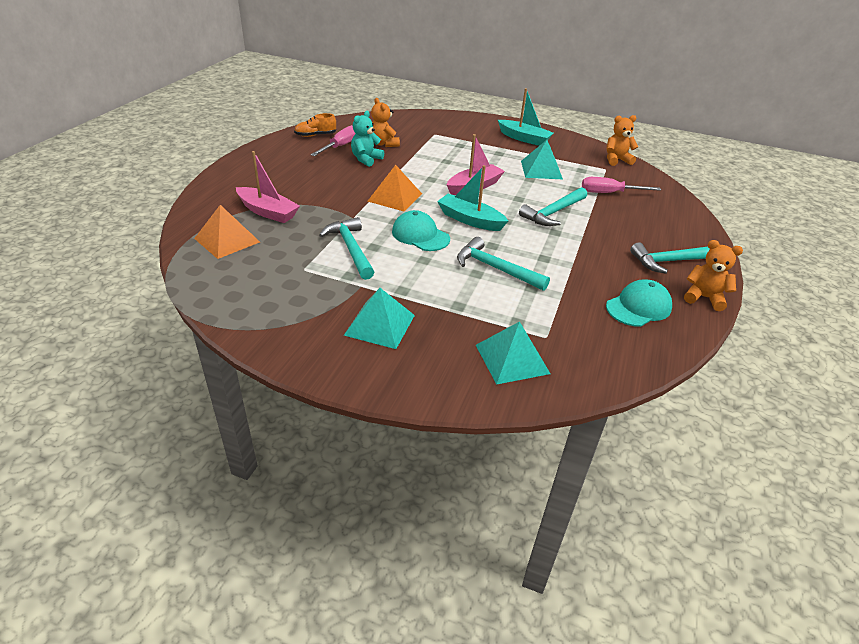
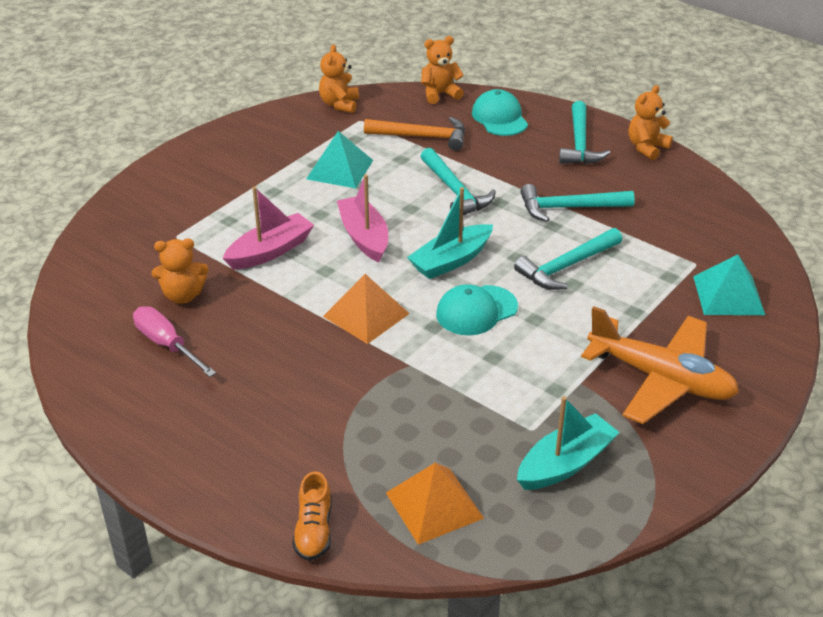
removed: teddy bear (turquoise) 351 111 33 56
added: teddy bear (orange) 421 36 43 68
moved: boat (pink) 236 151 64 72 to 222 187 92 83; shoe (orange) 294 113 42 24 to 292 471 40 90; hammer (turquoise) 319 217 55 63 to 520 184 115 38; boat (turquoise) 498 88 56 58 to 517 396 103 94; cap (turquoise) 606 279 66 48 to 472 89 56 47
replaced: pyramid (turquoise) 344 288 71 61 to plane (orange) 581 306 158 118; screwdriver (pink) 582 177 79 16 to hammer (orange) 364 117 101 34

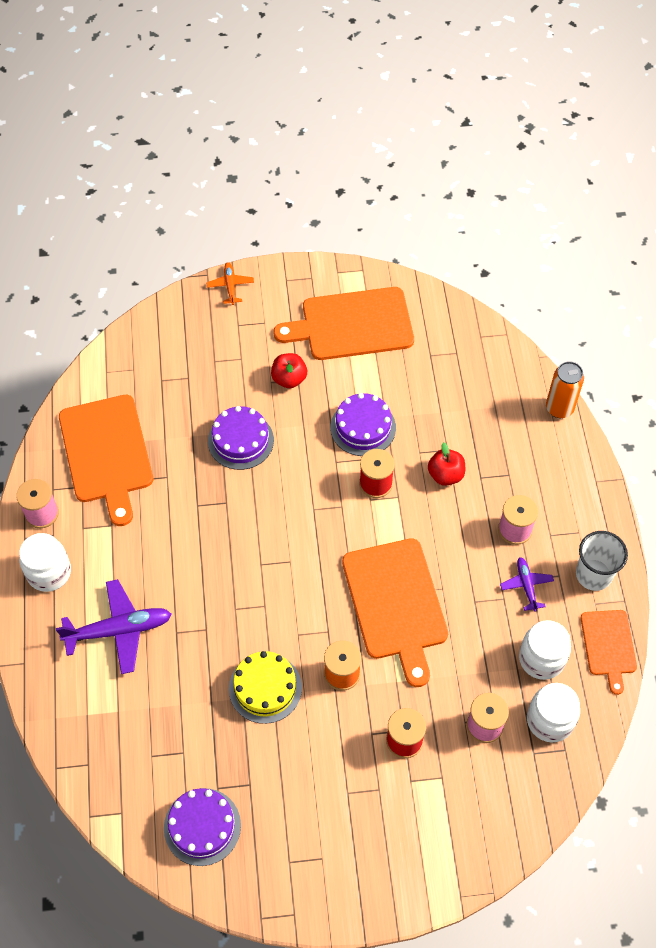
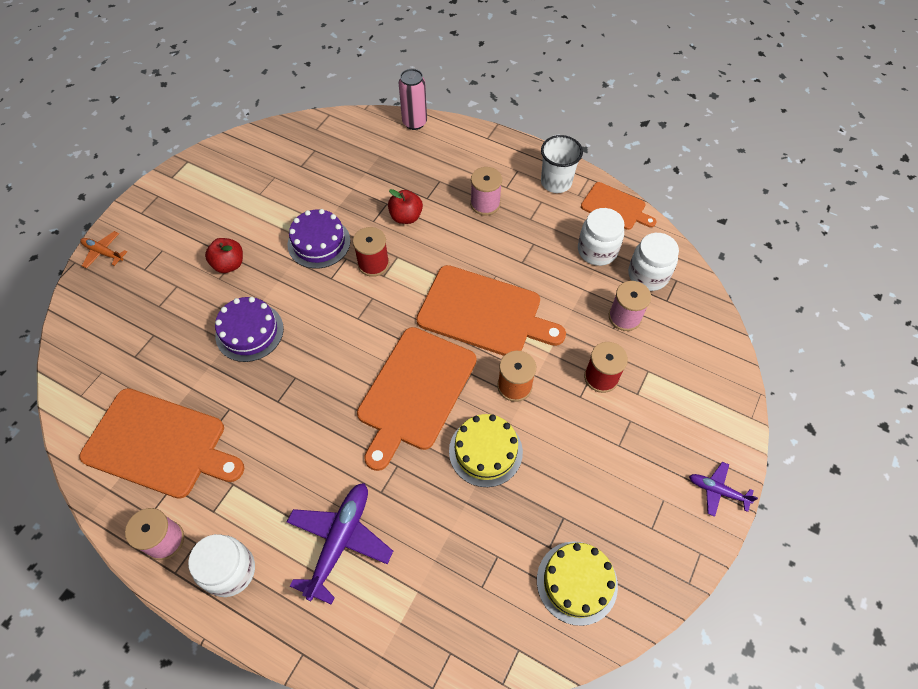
moved: cutting board (orange) 274 287 140 73 to 357 327 120 144; plane (purple) 500 557 54 55 to 689 462 69 55
recoloured: cake (purple) 164 788 77 78 to cake (yellow) 537 541 81 85; can (orange) 546 361 38 57 to can (pink) 399 69 28 61

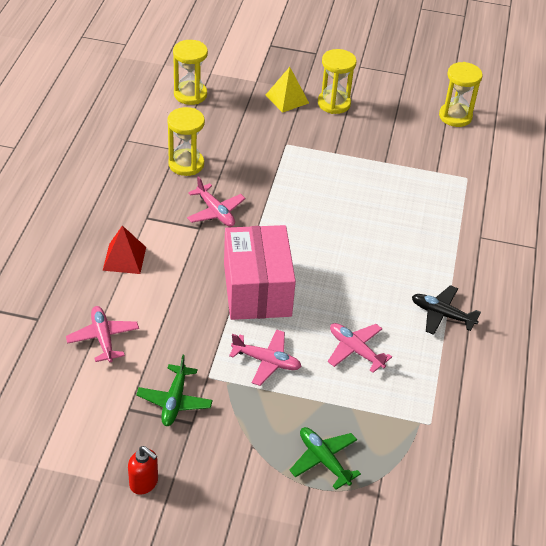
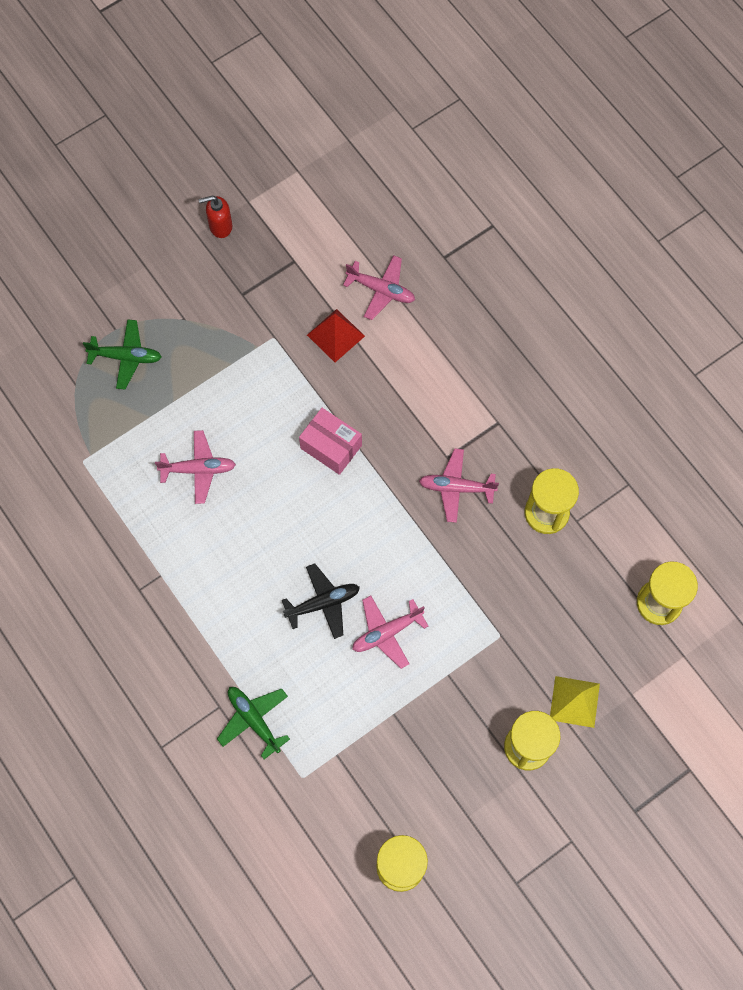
moved: pyramid (red) 103 225 43 49 to 307 309 58 53; plane (green) 136 355 77 71 to 217 687 73 72; plane (pink) 229 329 73 57 to 352 596 76 73; plane (black) 412 285 69 50 to 282 563 78 76
resized: box (pink) 224 225 72 95 = 299 408 63 67 x0.57

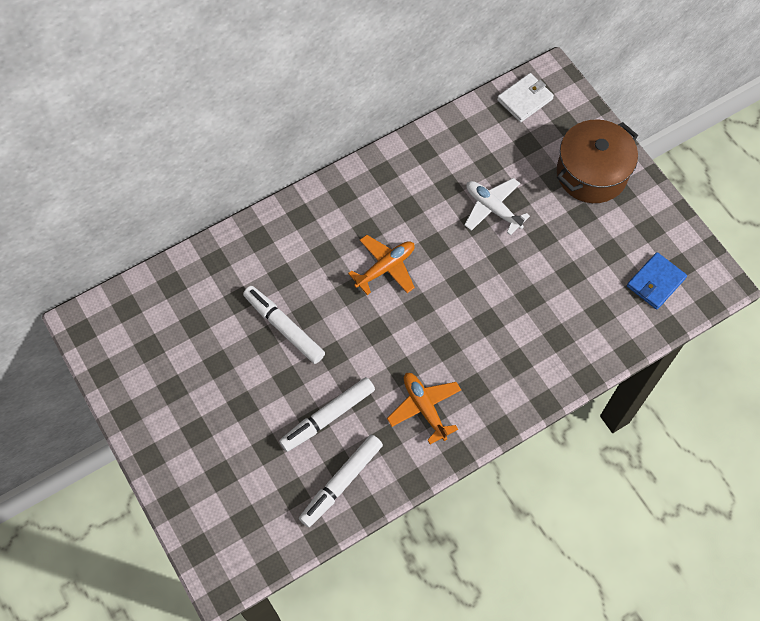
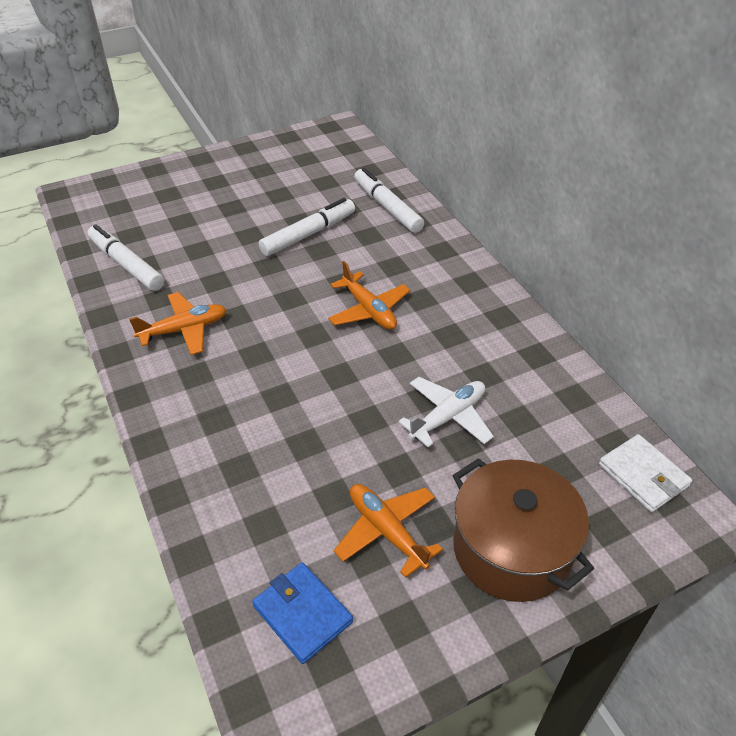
added: plane (orange) 334 484 109 94
moved: marker (white) 279 377 96 75 to 354 168 70 65

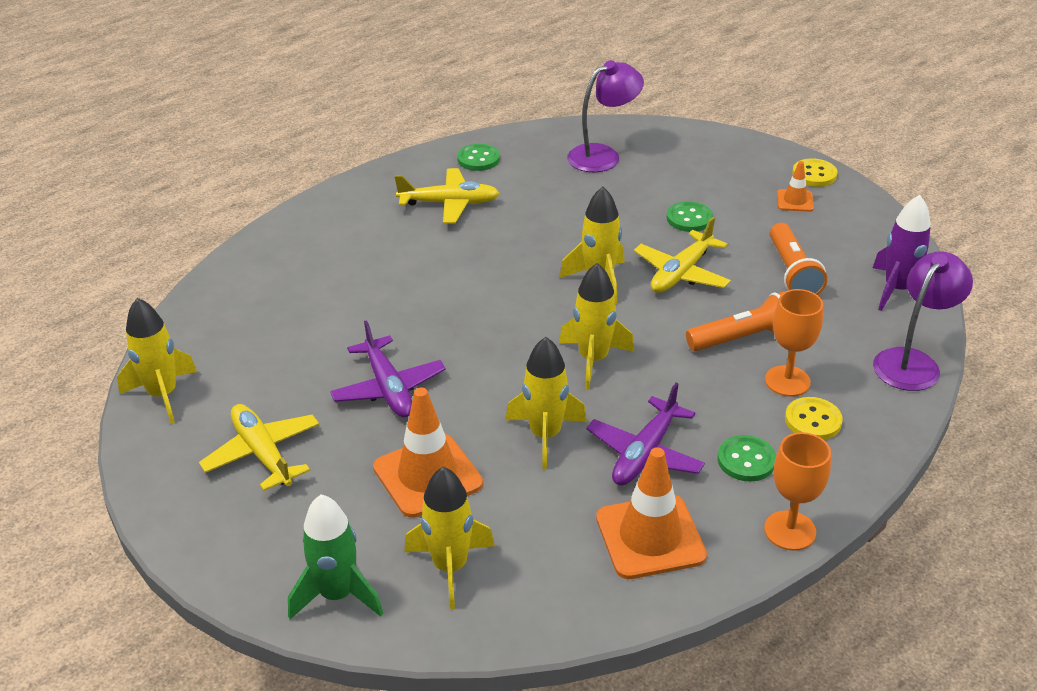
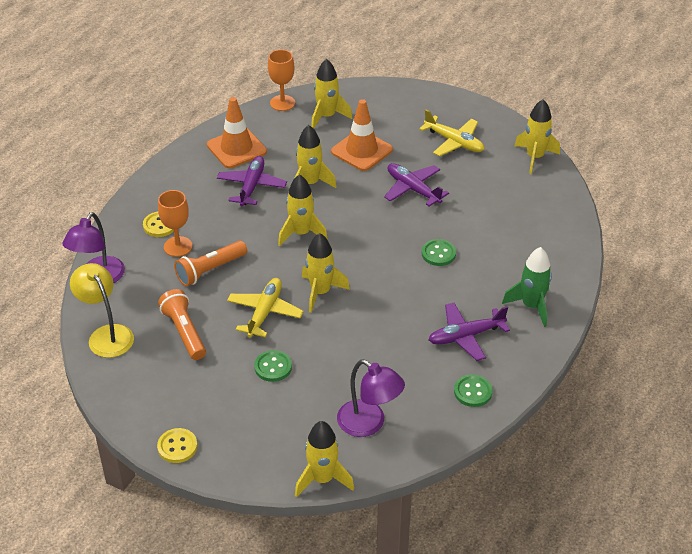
removed: traffic cone (orange) 777 161 37 51
added: rocket (yellow) 295 421 59 76
moved: rocket (green) 288 494 95 125 to 502 247 50 80; button (green) 718 435 58 47 to 422 239 34 27; goblet (orange) 764 432 67 119 to 268 50 27 61
replaced: rocket (purple) 873 195 58 116 to lamp (yellow) 70 263 64 95
recoloured: plane (yellow) 395 168 104 56 to plane (purple) 429 303 81 58
turned: lamp (purple) 567 60 77 112 = 337 359 68 78 90 degrees counterclockwise

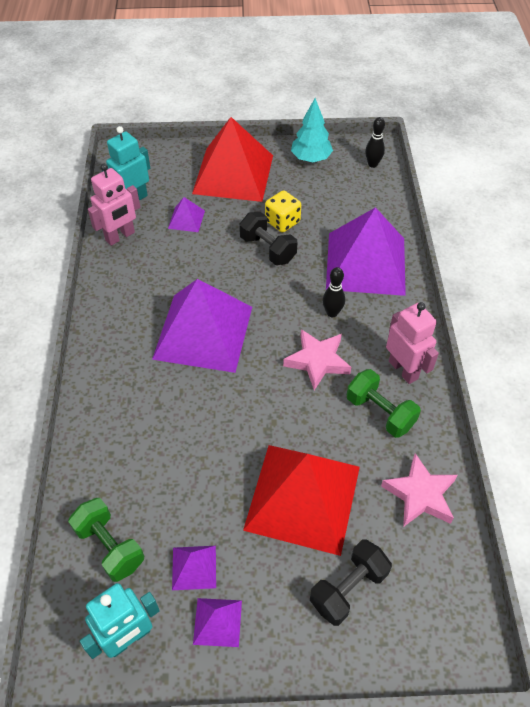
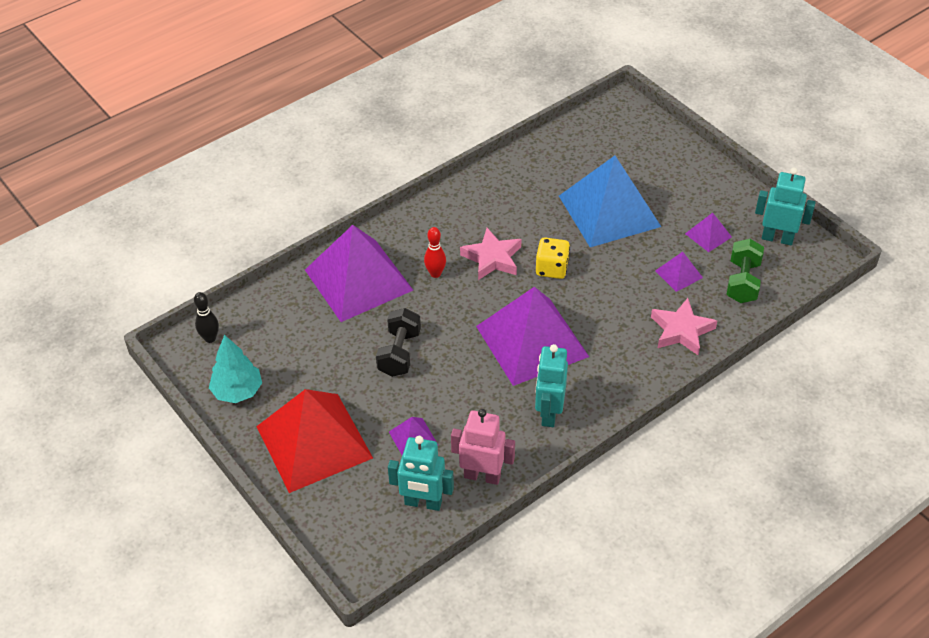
removed: dumbbell (black) 310 539 82 87; dumbbell (green) 347 369 74 69; robot (pink) 386 302 53 82
added: robot (turquoise) 535 344 33 83
moved: pyramid (purple) 193 598 49 49 to 655 252 48 40; dice (yellow) 265 190 36 43 to 536 238 34 41; star (pink) 381 453 77 74 to 651 298 66 57
recoloured: pyramid (red) 243 445 117 111 to pyramid (blue) 559 156 102 91; bowling pin (black) 323 267 22 50 to bowling pin (red) 424 227 22 51

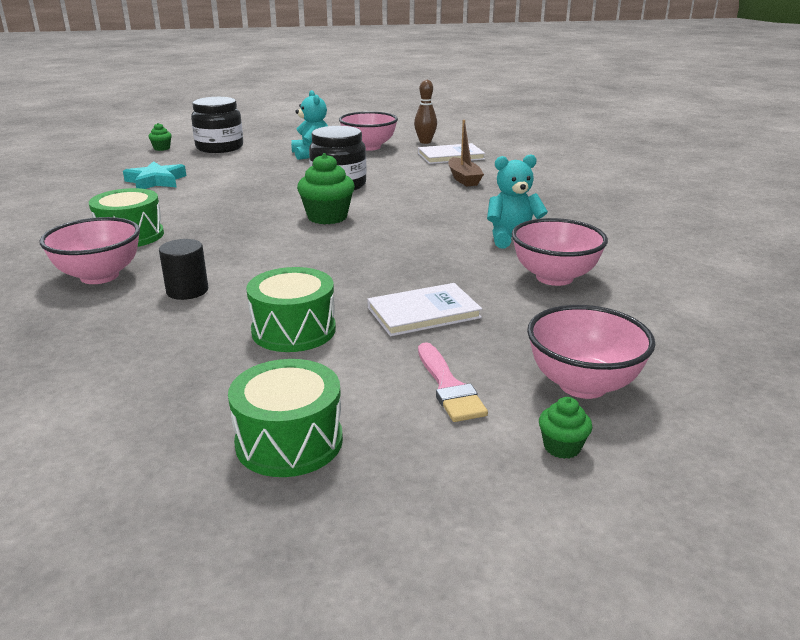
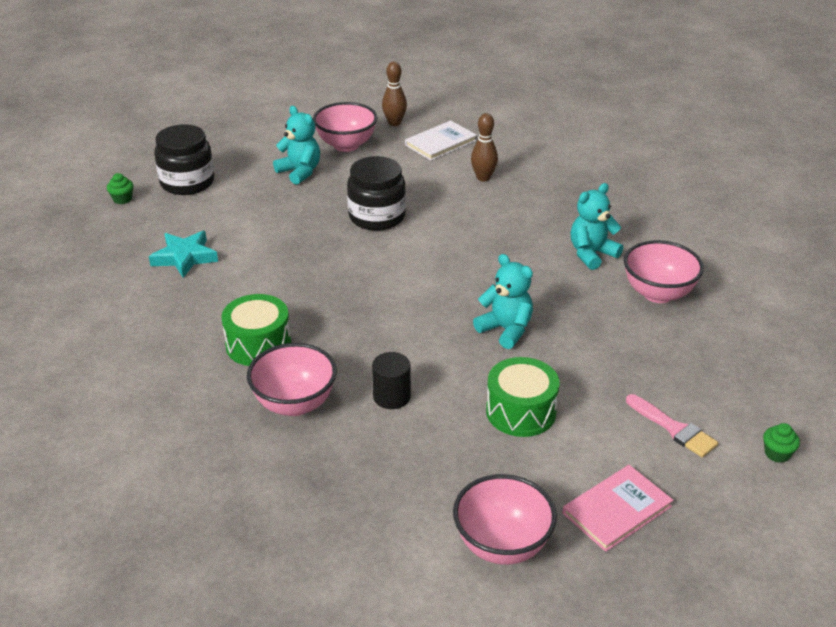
removed: cupcake (green) 297 153 58 71; book (white) 367 283 115 53
added: teddy bear (turquoise) 473 254 60 95
moved: bowl (pink) 527 305 128 94 to 453 474 104 91
replaced: drum (green) 228 359 115 118 to book (pink) 562 465 111 87; boat (brown) 448 120 36 67 to bowling pin (brown) 471 113 27 69

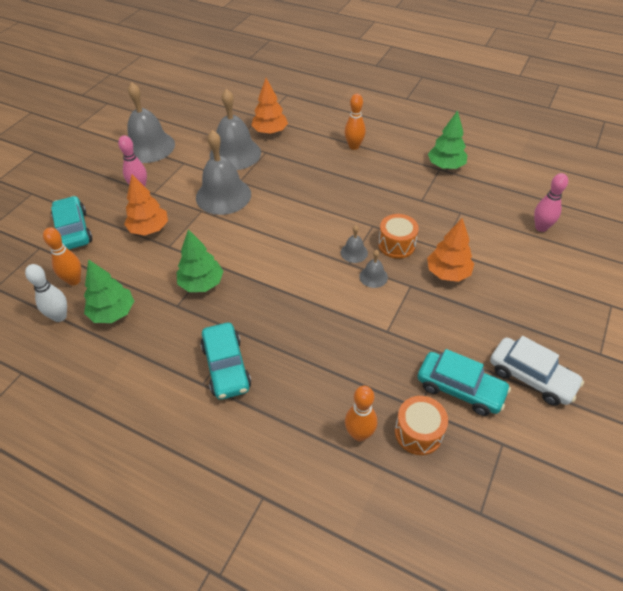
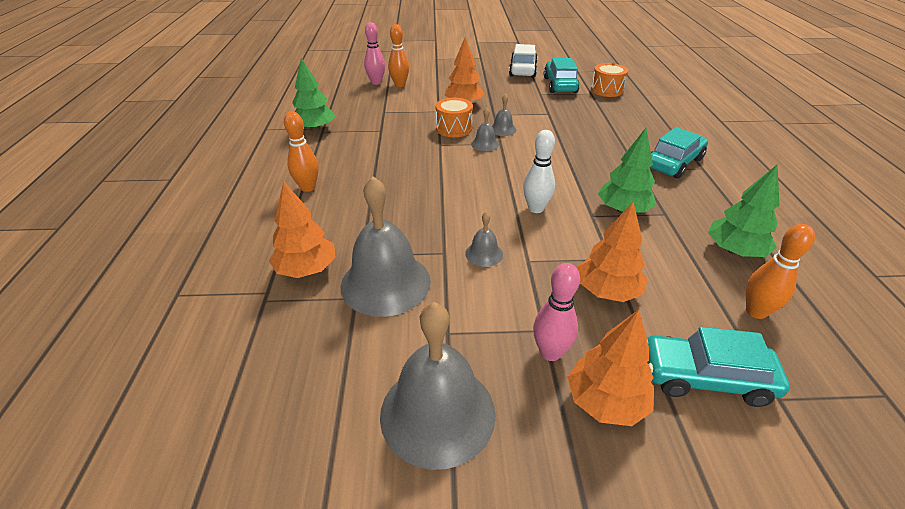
added: tree (orange) 567 310 87 116
moved: bowling pin (white) 25 264 42 58 to 523 130 32 83; bowling pin (orange) 345 386 32 55 to 388 24 21 63
turned: car (turquoise) 51 196 41 54 = 647 327 143 80 60 degrees clockwise
resized: bell (grey) 196 130 55 85 = 465 211 38 56 x0.45

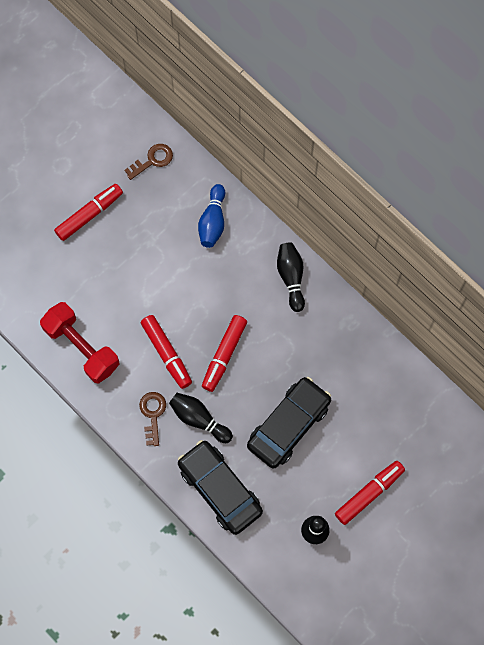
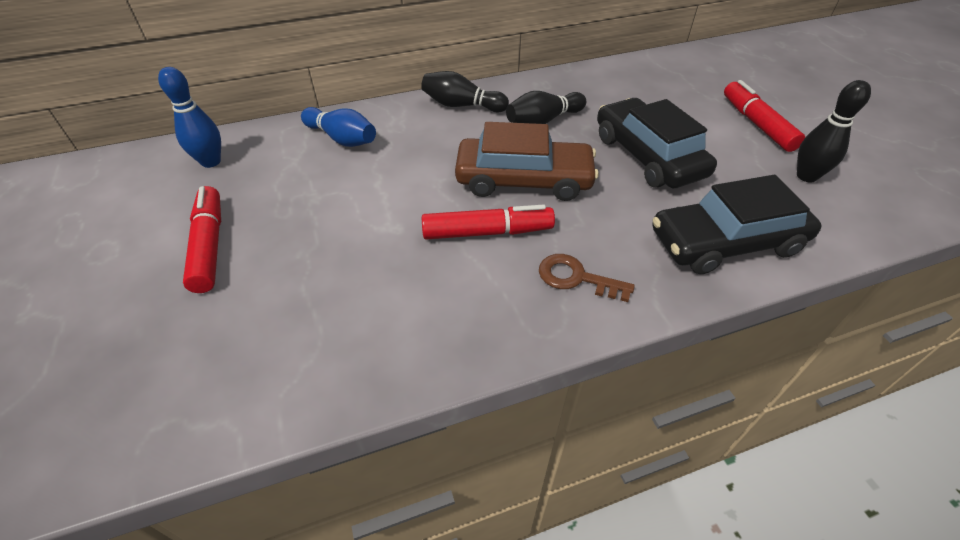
removed: dumbbell (red) 40 302 80 82
moved: bowling pin (black) 169 393 64 50 to 506 91 80 33
replaced: key (brown) 124 144 49 36 to bowling pin (blue) 158 67 63 101; marker (red) 202 315 45 77 to car (brown) 455 122 144 79

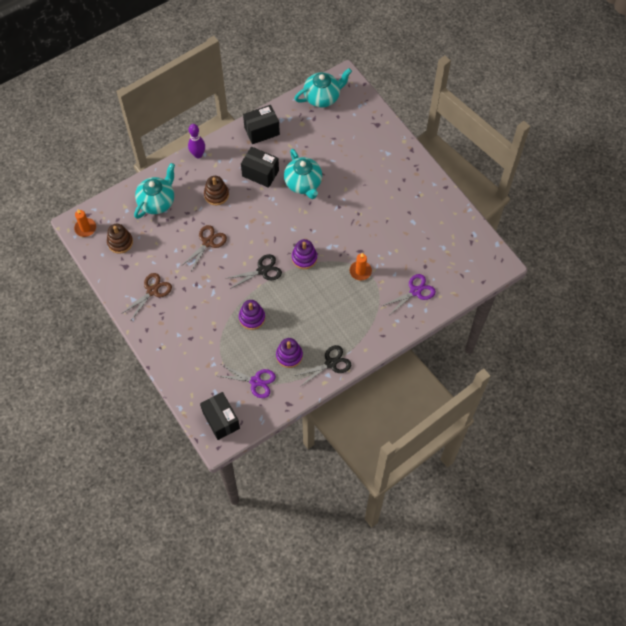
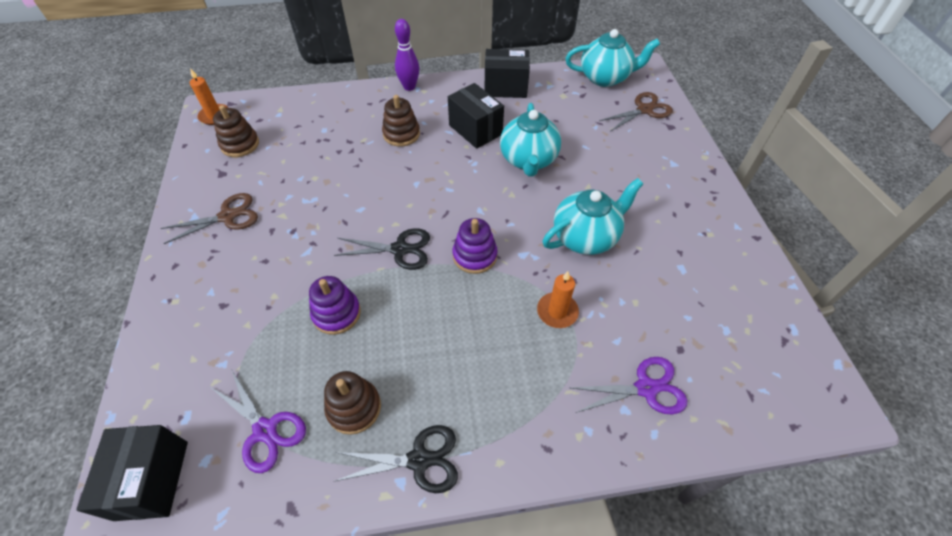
moved: teapot (turquoise) 134 163 41 56 to 543 178 101 77; scissors (brown) 181 225 46 48 to 599 92 74 40
recoloured: stacking toy (purple) 276 338 27 30 to stacking toy (brown) 324 371 57 64

